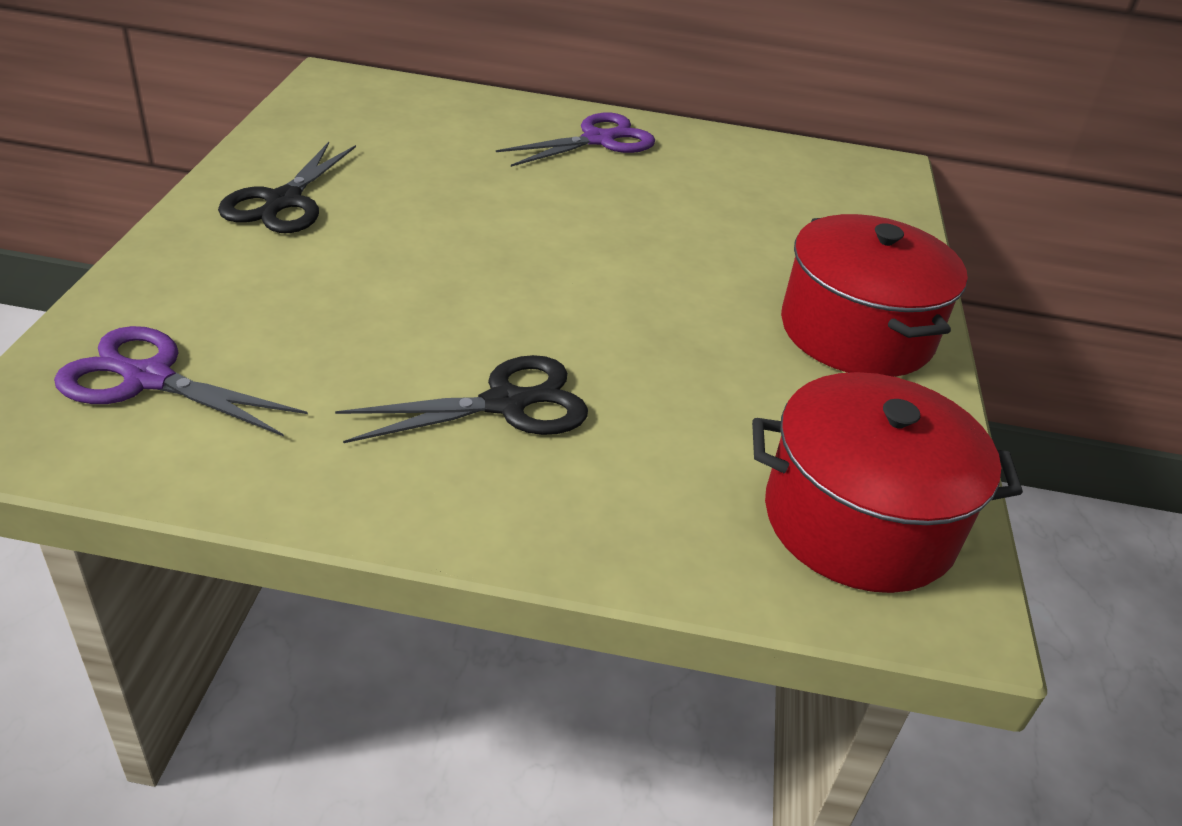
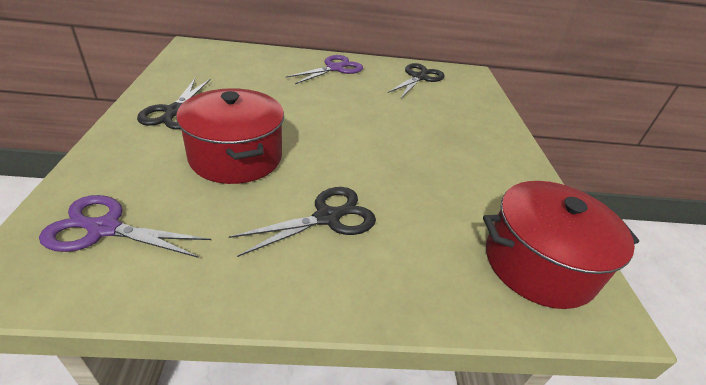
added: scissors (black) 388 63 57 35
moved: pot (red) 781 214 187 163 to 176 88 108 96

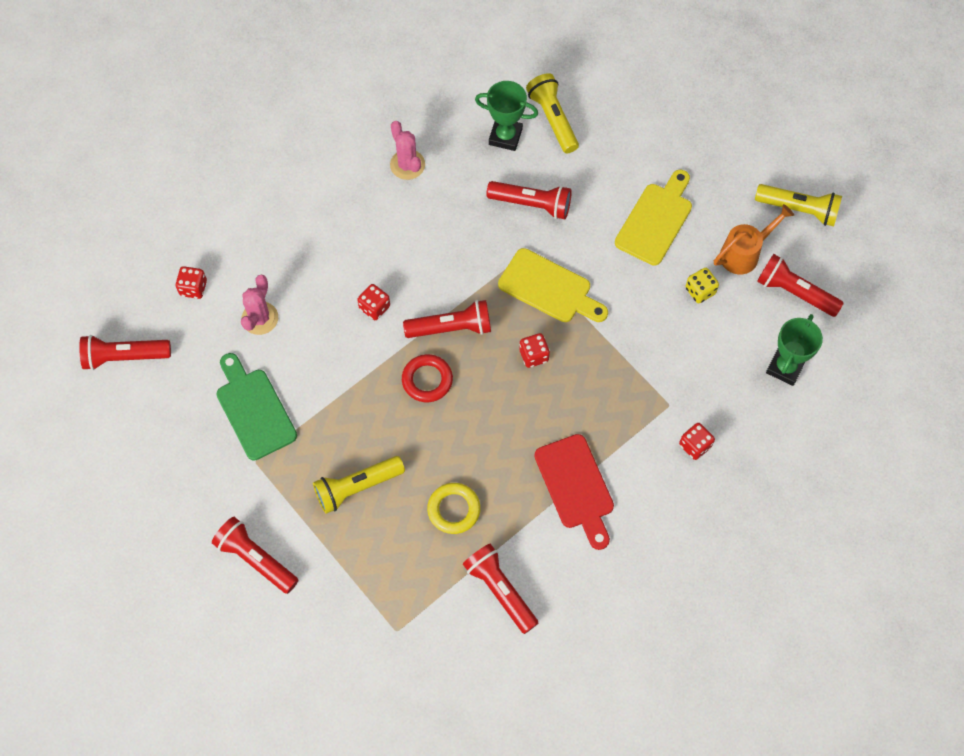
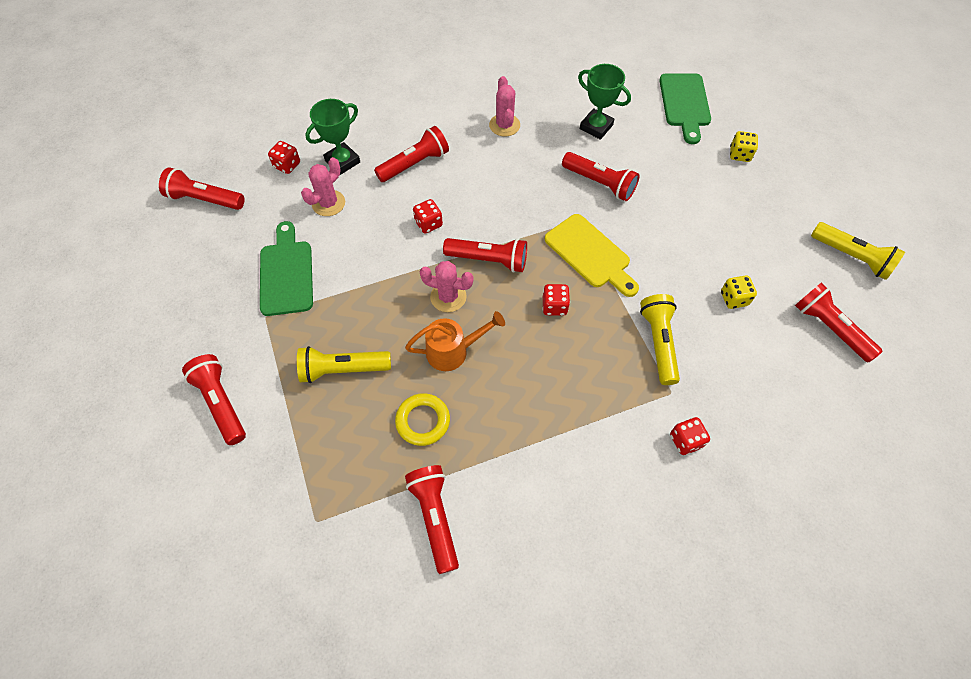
removed: cutting board (red) 534 434 80 116; cutting board (yellow) 615 170 77 96
added: flashlight (red) 374 126 75 56; cutting board (green) 659 73 52 71; dice (yellow) 730 131 28 31
moved: flashlight (yellow) 526 73 53 80 to 640 294 40 91; watering can (orange) 714 204 80 70 to 405 311 100 60; trophy (green) 766 314 57 72 to 305 99 55 76
replaced: ring (red) 402 354 51 48 to cactus (pink) 420 261 53 51

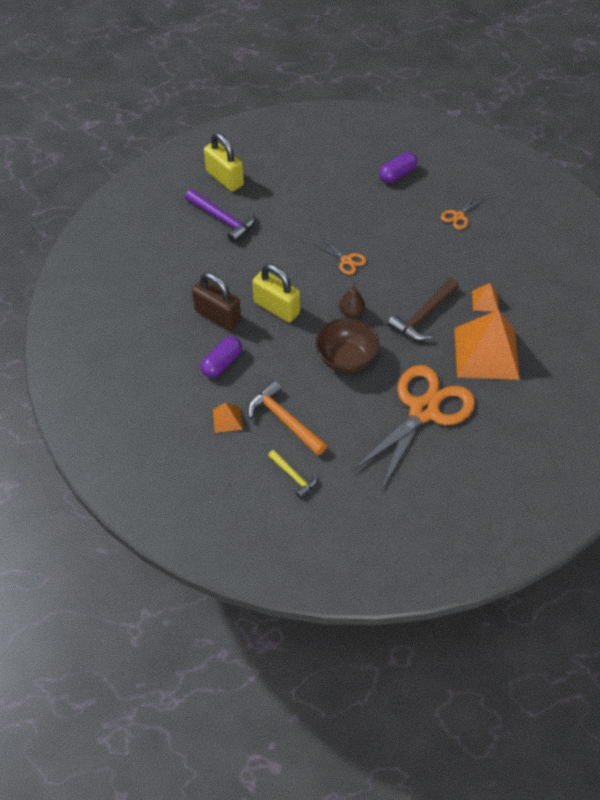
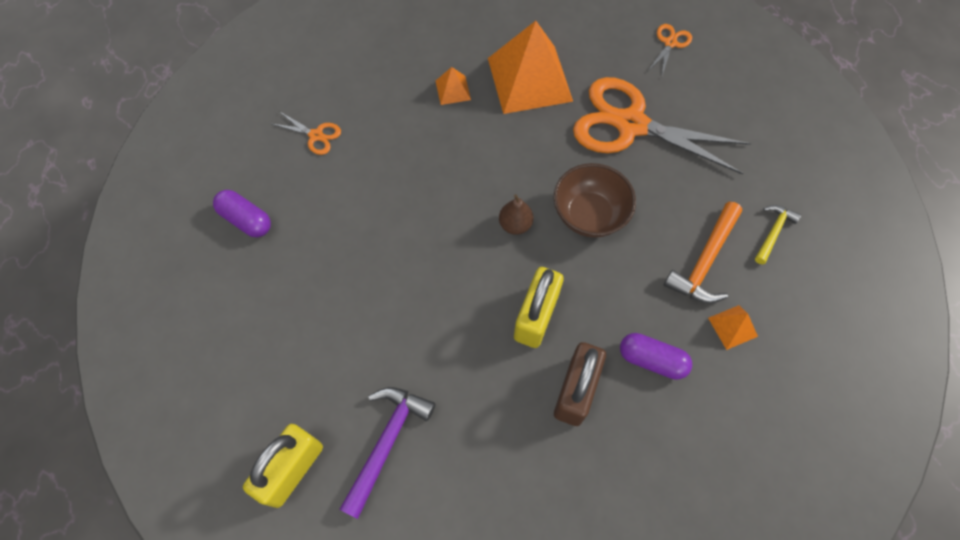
removed: hammer (brown) 387 278 72 63
moved: scissors (orange) 315 238 51 37 to 648 24 44 52

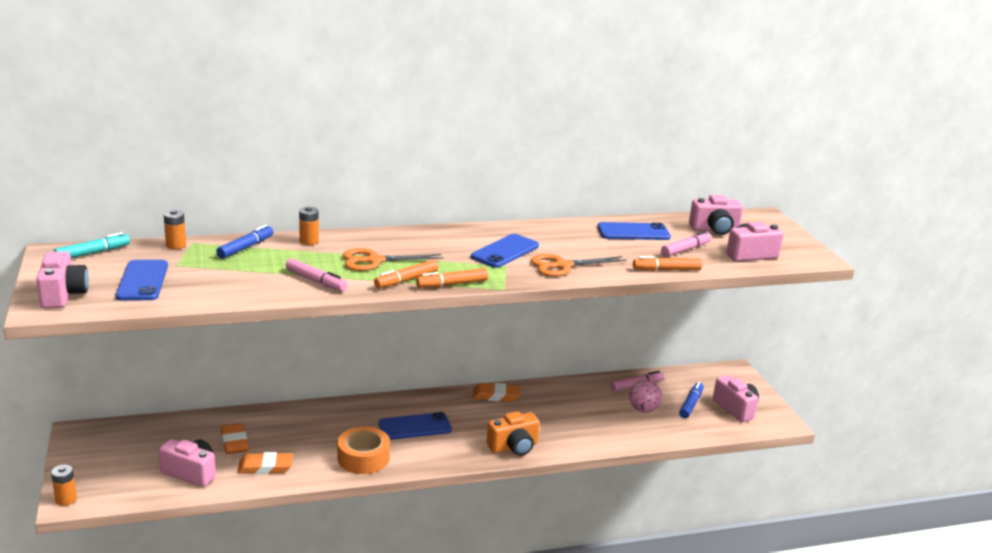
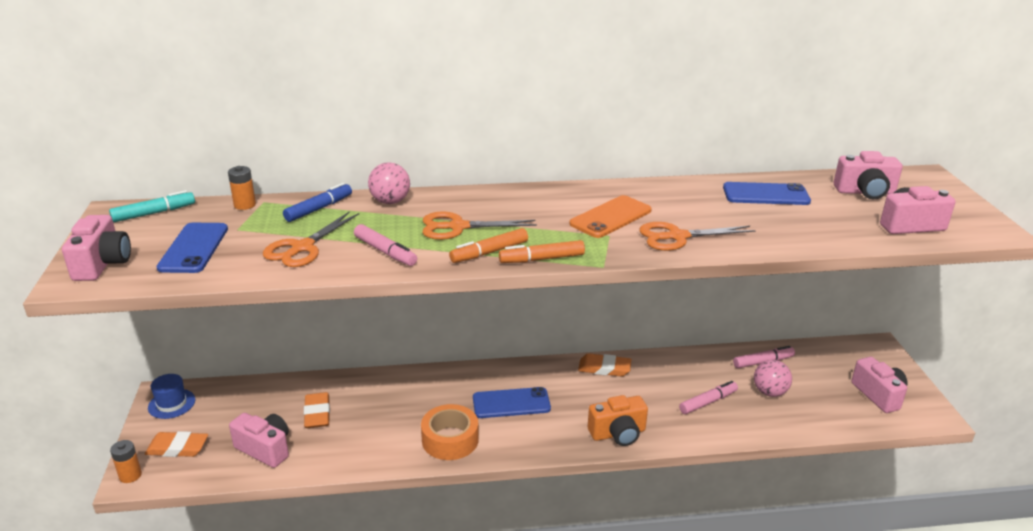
removed: marker (orange) 633 256 69 15; marker (blue) 679 382 25 36
added: hat (blue) 148 374 47 45; scissors (orange) 263 212 96 55
moved: eraser (orange) 237 452 56 22 to 145 431 63 26; marker (pink) 661 231 50 26 to 679 381 59 33
replaced: battery (orange) 299 206 20 39 to ball (pink) 368 162 42 42
recoloured: phone (blue) 471 234 68 34 to phone (orange) 569 195 83 43

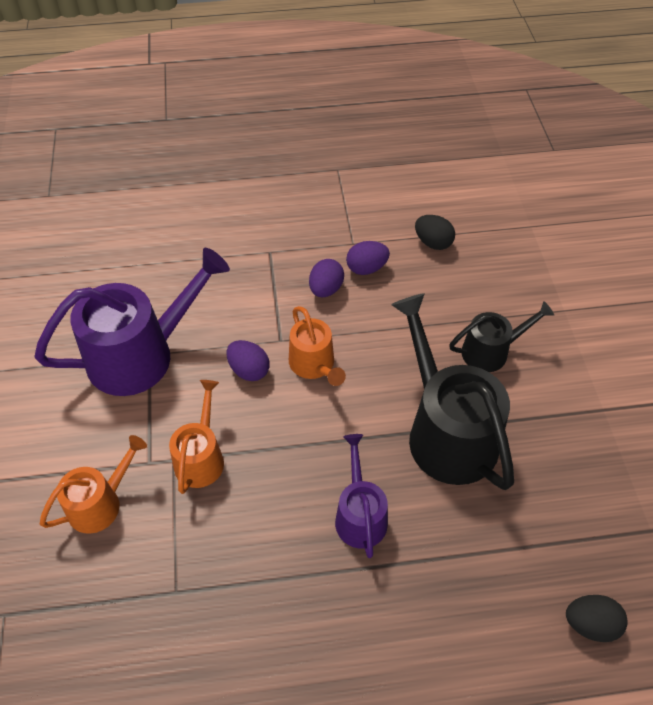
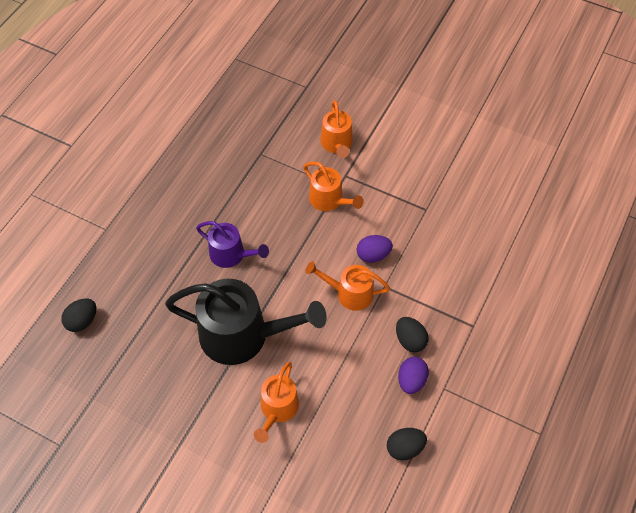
removed: watering can (purple) 34 248 196 148
recoloured: egg (purple) 309 259 35 38 to egg (black) 396 317 33 35; watering can (black) 449 301 105 71 to watering can (orange) 254 362 45 81

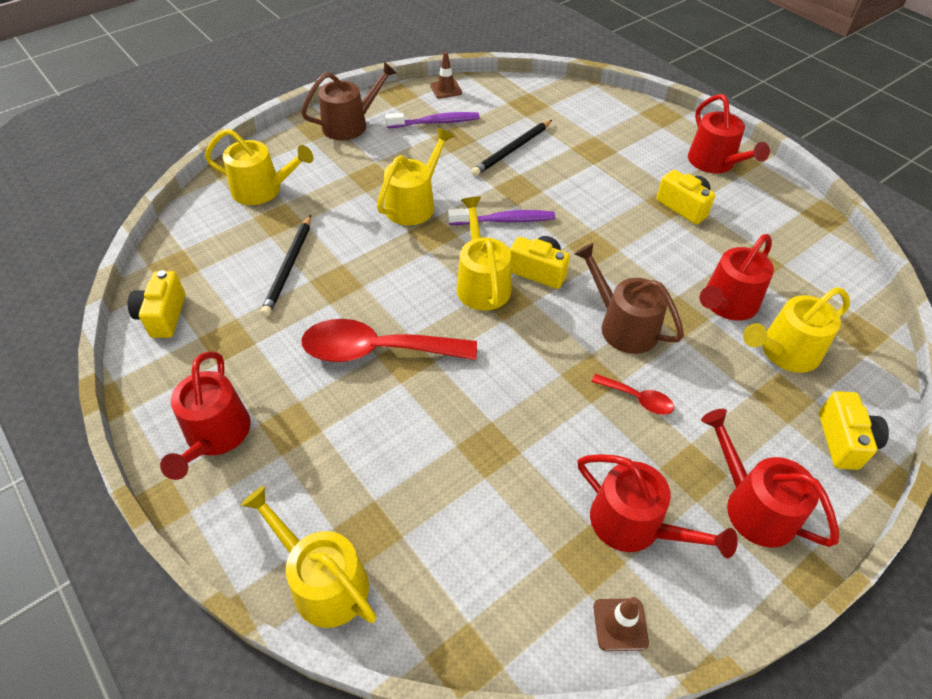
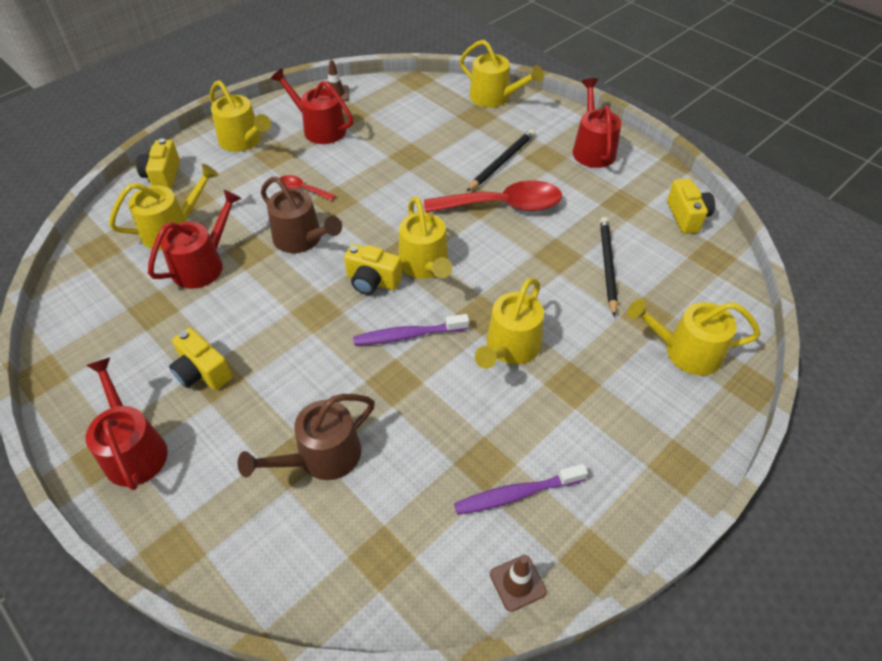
moved: watering can (brown) 301 62 96 78 to 238 394 137 86; pencil (black) 471 120 81 56 to 466 129 69 63
recoloured: watering can (red) 701 409 138 139 to watering can (yellow) 210 80 61 72

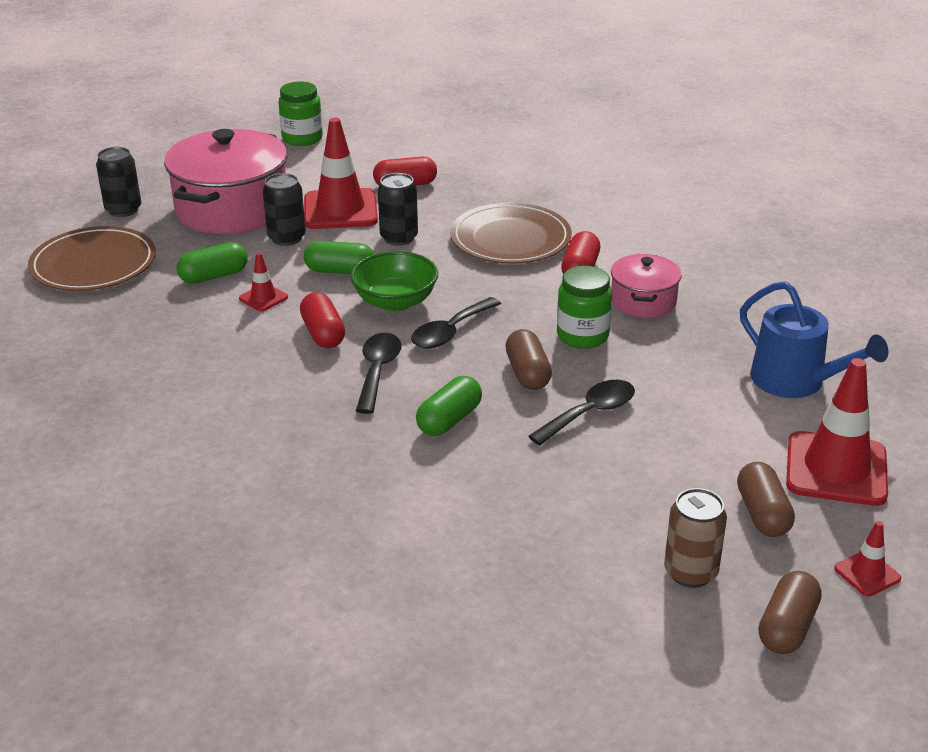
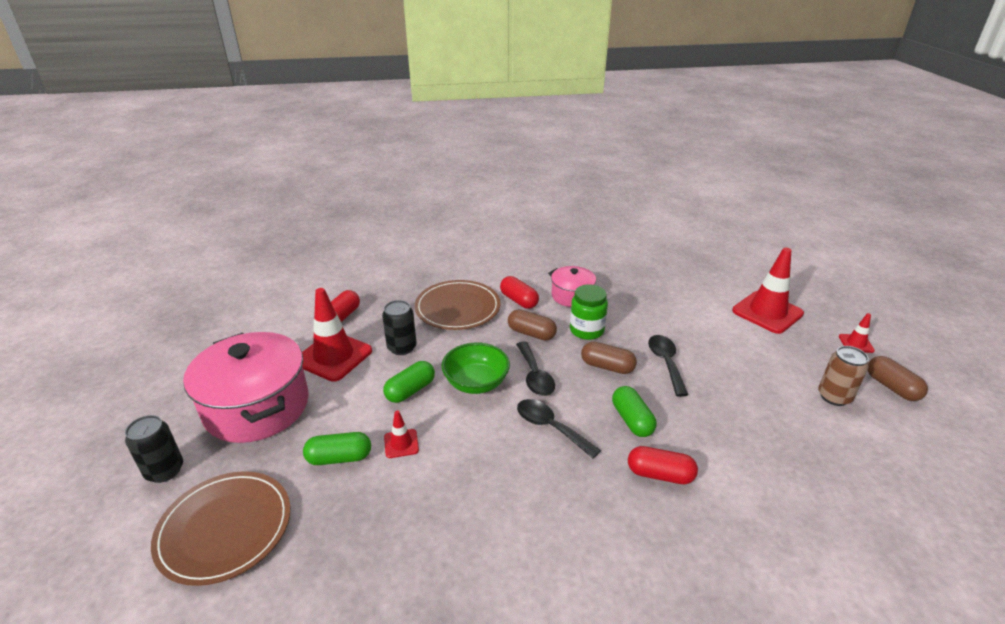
removed: can (black) 263 173 43 73; jar (green) 278 82 45 64; watering can (blue) 740 281 148 117
moved: capsule (red) 300 292 45 56 to 628 446 70 38; capsule (brown) 737 462 58 75 to 508 309 49 32
turned: capsule (green) 176 242 72 42 = 303 432 68 33 75 degrees clockwise

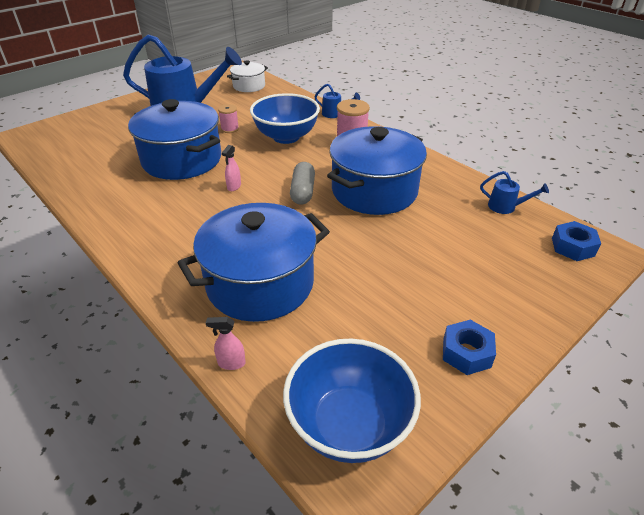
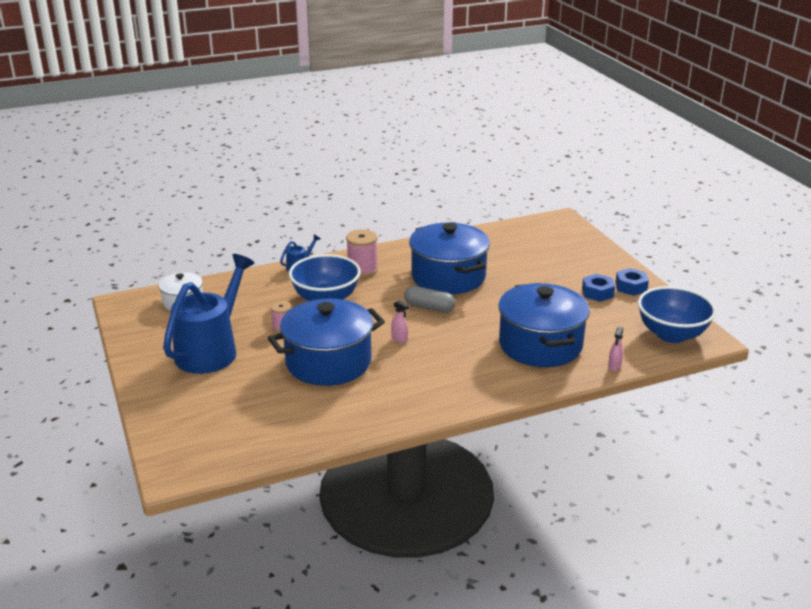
removed: watering can (blue) 480 171 69 43
moved: nut (blue) 552 221 49 40 to 582 274 33 28

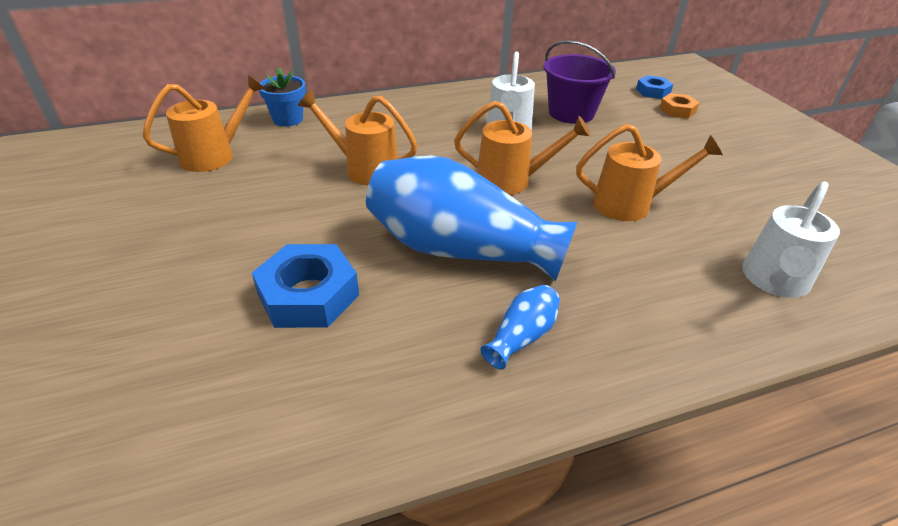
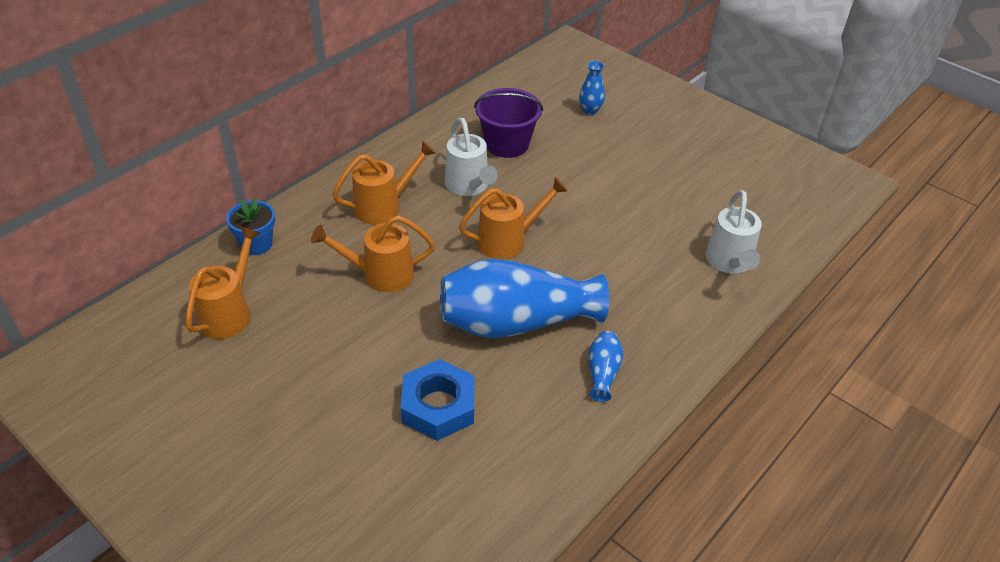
removed: nut (blue) 636 75 37 24
moved: watering can (orange) 576 124 147 97 to 332 141 104 84
replaced: nut (orange) 659 93 41 25 to vase (blue) 579 61 26 54

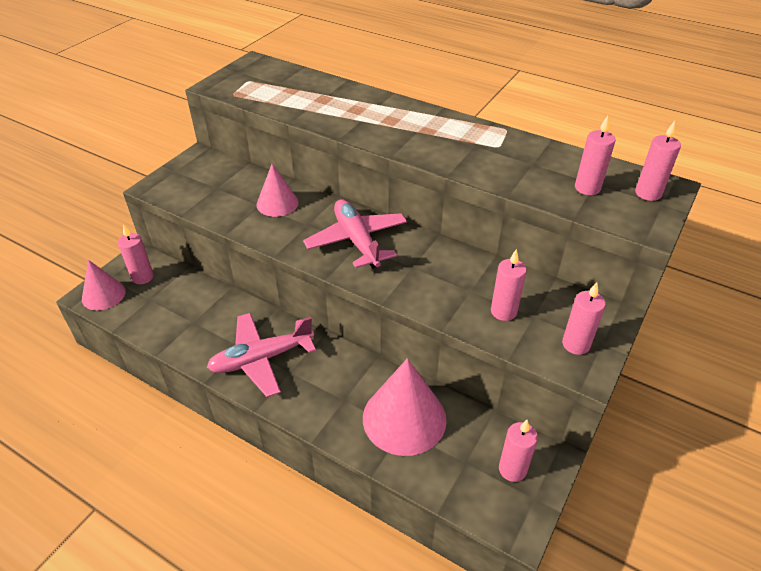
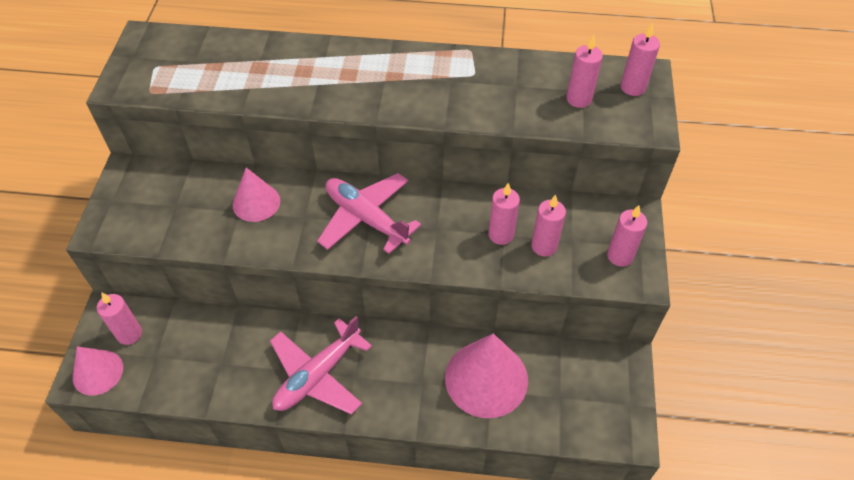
moved: candle (pink) 499 420 39 62 to 488 183 32 62

